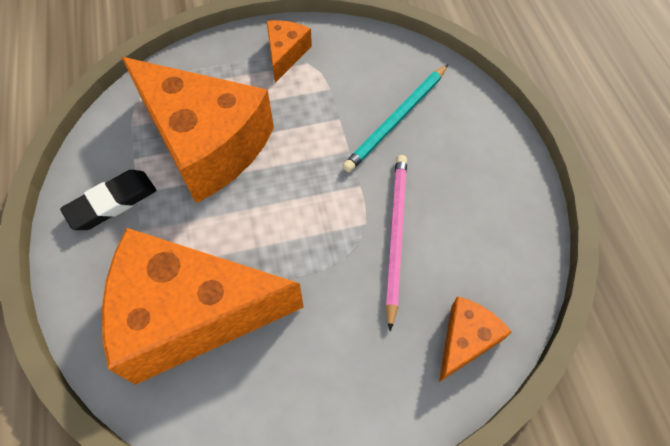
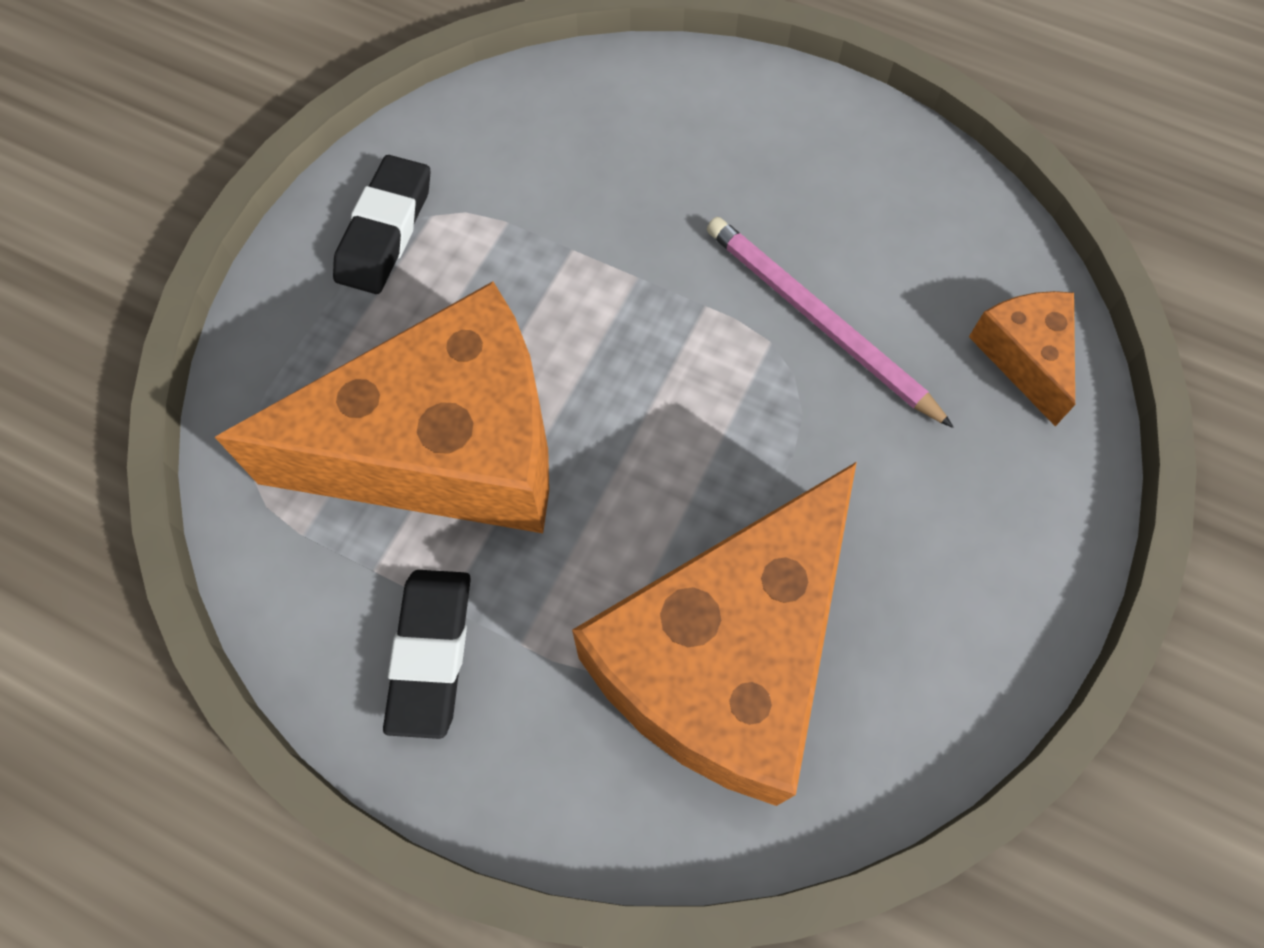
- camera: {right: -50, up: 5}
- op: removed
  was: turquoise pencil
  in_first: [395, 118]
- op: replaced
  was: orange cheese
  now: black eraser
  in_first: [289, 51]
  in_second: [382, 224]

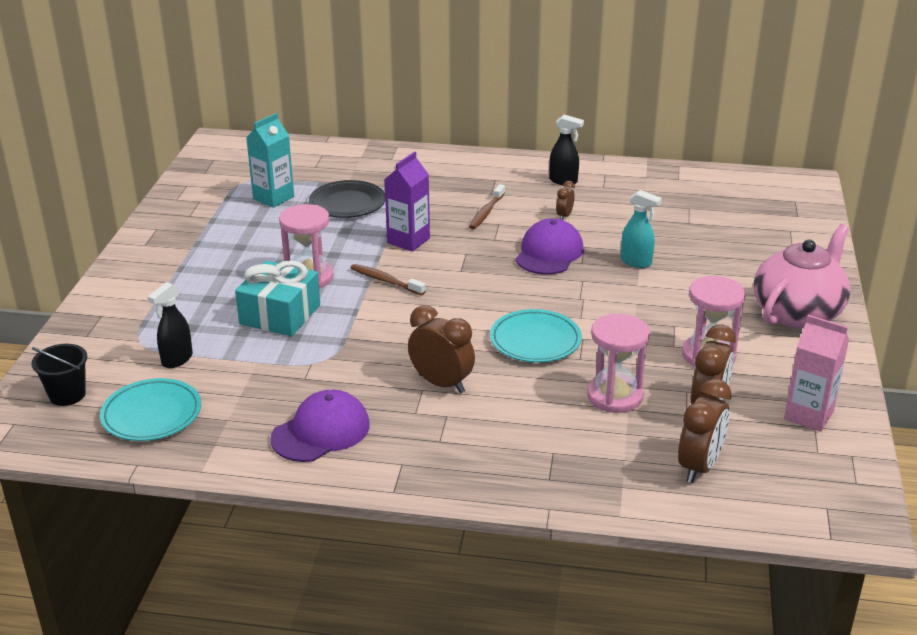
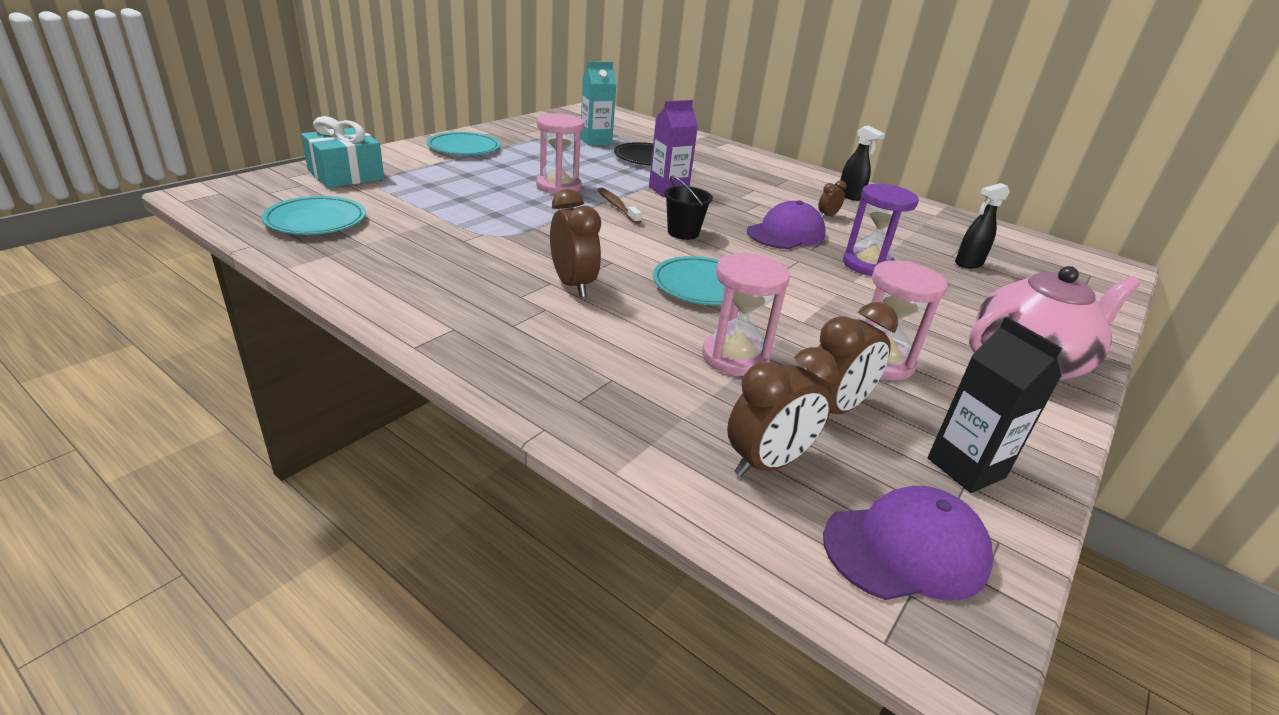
- camera: {right: 25, up: 0}
- op: removed
  was: brown toothbrush
  in_first: [487, 207]
- op: added
  now: turquoise plate
  in_second: [463, 143]
- op: moved
  was: black bucket
  in_first: [59, 375]
  in_second: [688, 207]
- op: moved
  was: black spray bottle
  in_first: [170, 325]
  in_second: [982, 226]
- op: moved
  was: turquoise gift
  in_first: [277, 298]
  in_second: [342, 152]
- op: moved
  was: purple cap
  in_first: [320, 426]
  in_second: [908, 543]
- op: replaced
  was: turquoise spray bottle
  now: purple hourglass
  in_first: [641, 229]
  in_second: [881, 230]
- op: recoloured
  was: pink carton
  now: black carton
  in_first: [816, 373]
  in_second: [995, 405]

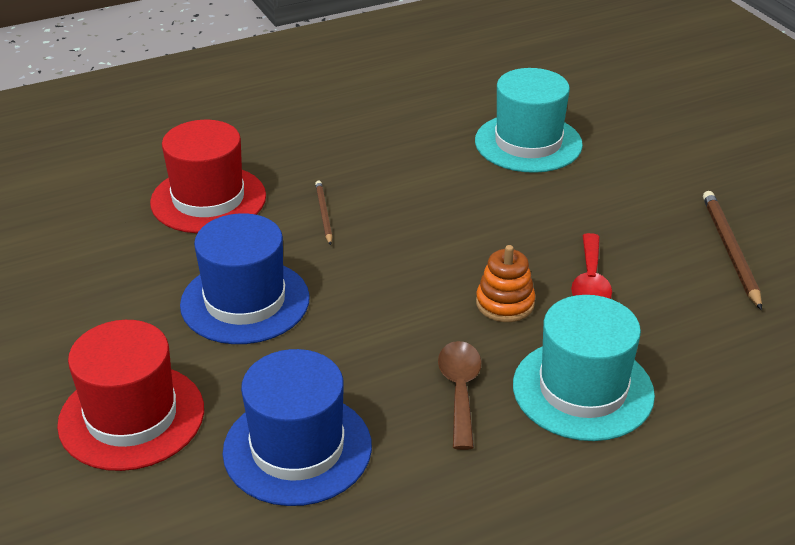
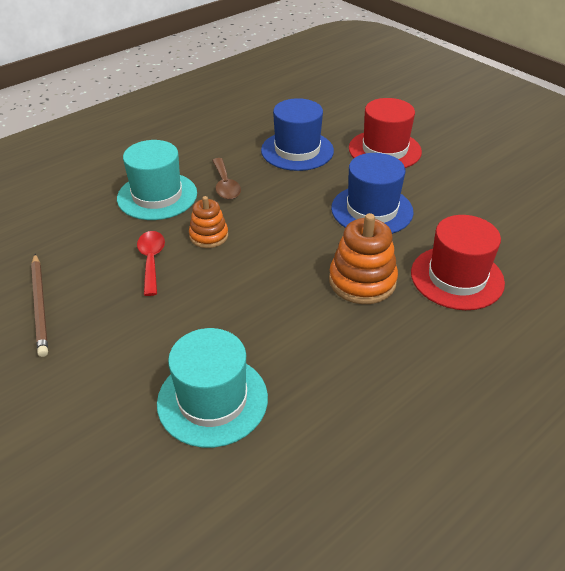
- camera: {right: 165, up: 5}
- op: replaced
  was: brown pencil
  now: orange stacking toy
  in_first: [323, 213]
  in_second: [363, 258]

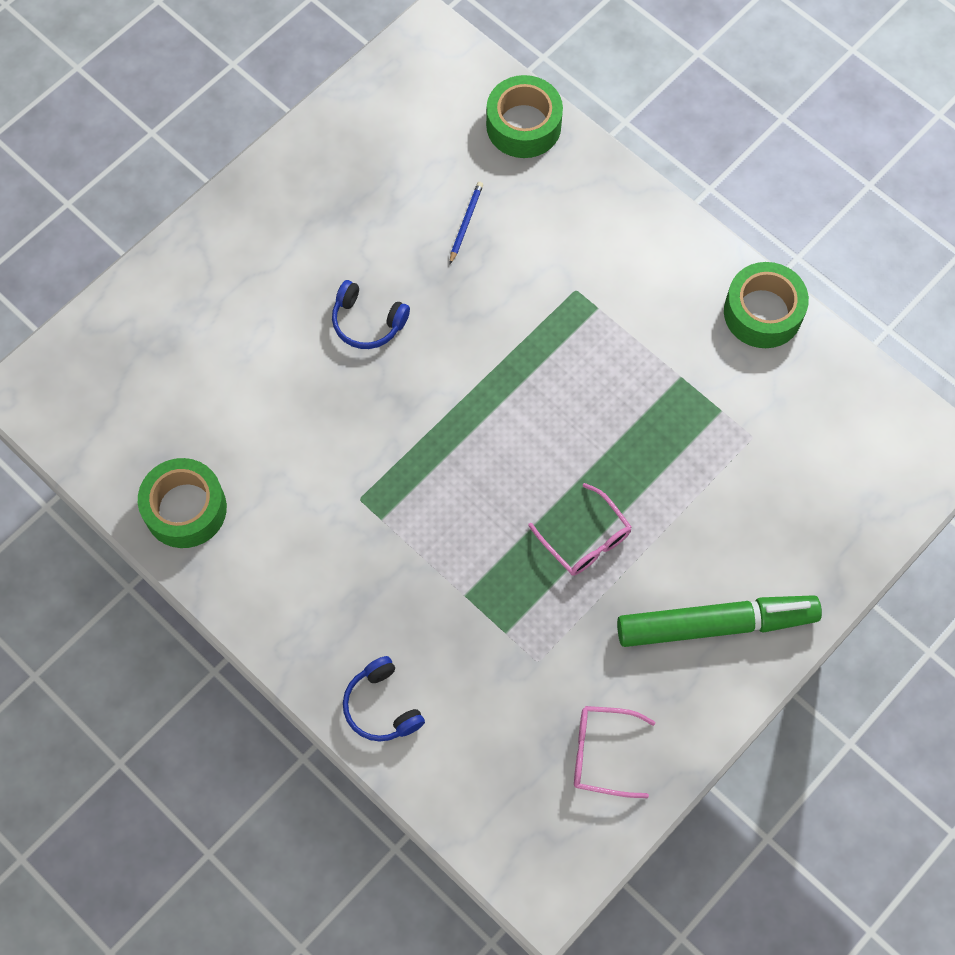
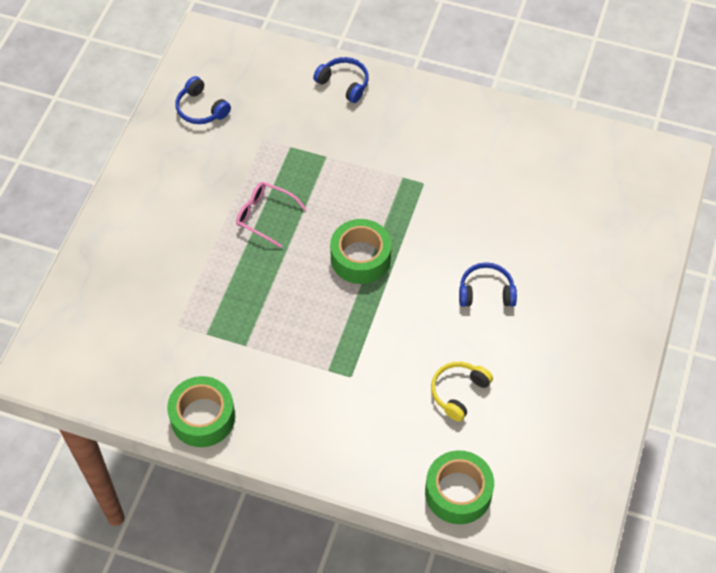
- camera: {right: 155, up: -10}
- op: removed
  was: green marker
  in_first: [719, 621]
- op: moved
  was: green tape
  in_first: [182, 503]
  in_second: [360, 251]
- op: replaced
  was: blue pencil
  now: yellow headphones
  in_first: [466, 223]
  in_second: [462, 392]
- op: replaced
  was: pink glasses
  now: blue headphones
  in_first: [614, 752]
  in_second: [203, 100]

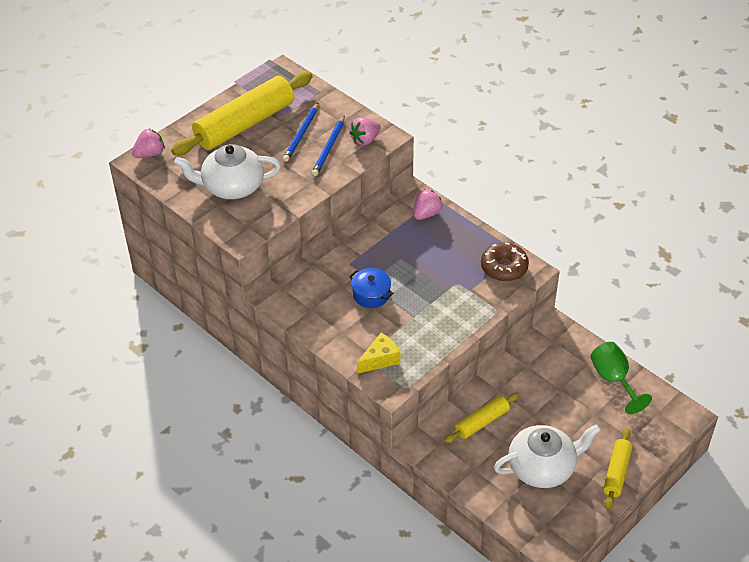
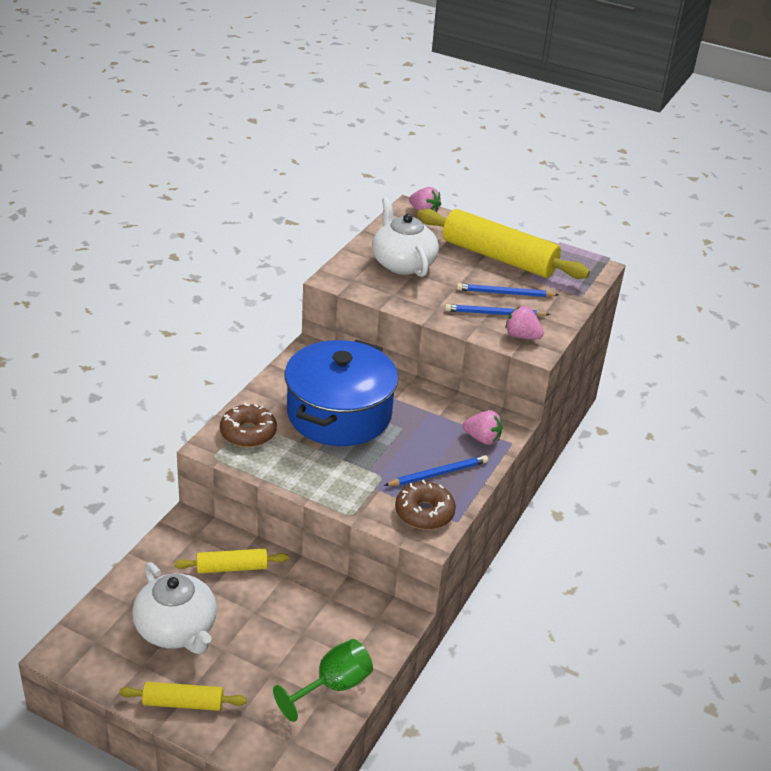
- camera: {right: 70, up: -10}
- op: added
  now: blue pencil
  in_second: [436, 470]
- op: replaced
  was: yellow cheese
  now: brown donut
  in_first: [378, 353]
  in_second: [248, 425]
- op: turned
  was: yellow rolling pin
  in_first: [482, 418]
  in_second: [232, 560]
  clockwise: -45
- op: resized
  was: blue pot
  in_first: [371, 288]
  in_second: [341, 393]
  ratio: 2.48

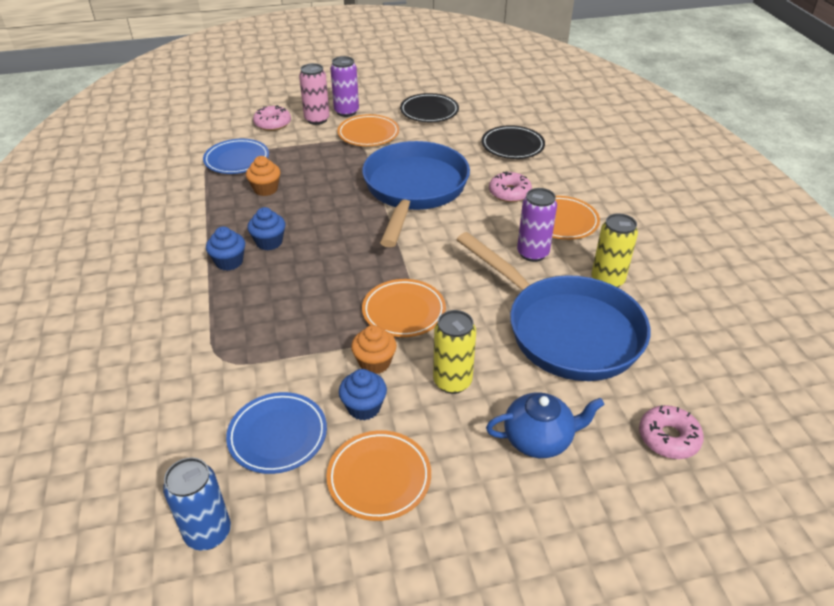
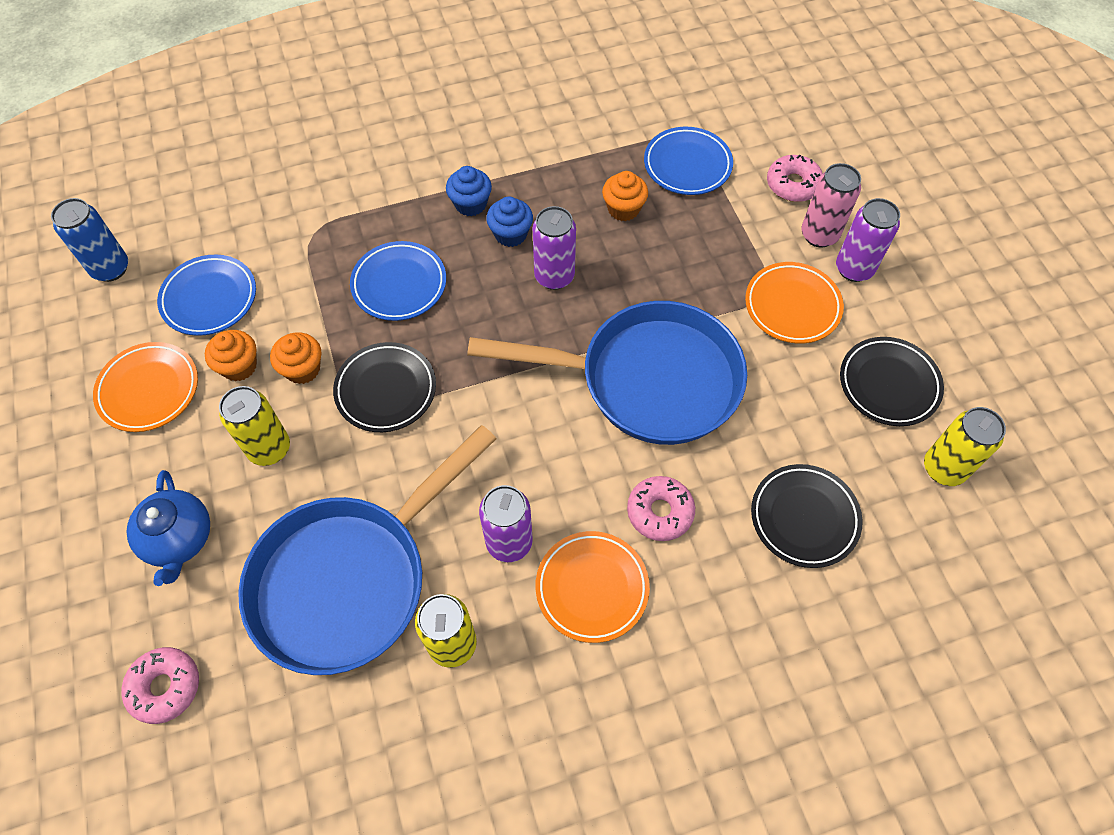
- camera: {right: 85, up: 20}
- op: added
  now: blue plate
  in_second: [398, 281]
- op: added
  now: purple can
  in_second: [554, 248]
- op: added
  now: yellow can
  in_second: [965, 446]
- op: recoloured
  was: blue cupcake
  now: orange cupcake
  in_first: [363, 394]
  in_second: [231, 355]
- op: recoloured
  was: orange plate
  now: black plate
  in_first: [404, 308]
  in_second: [384, 387]

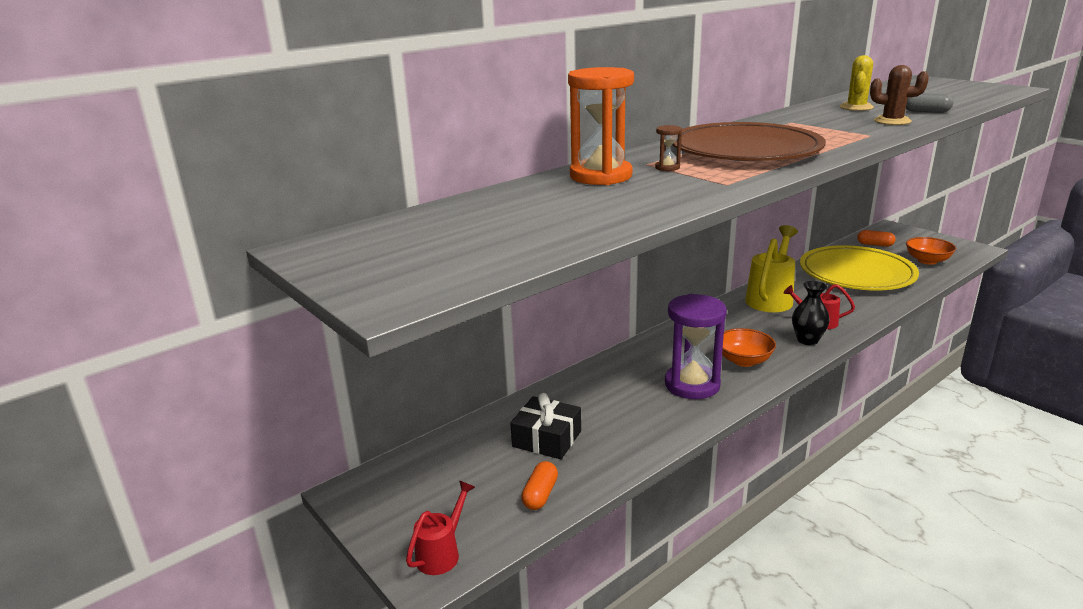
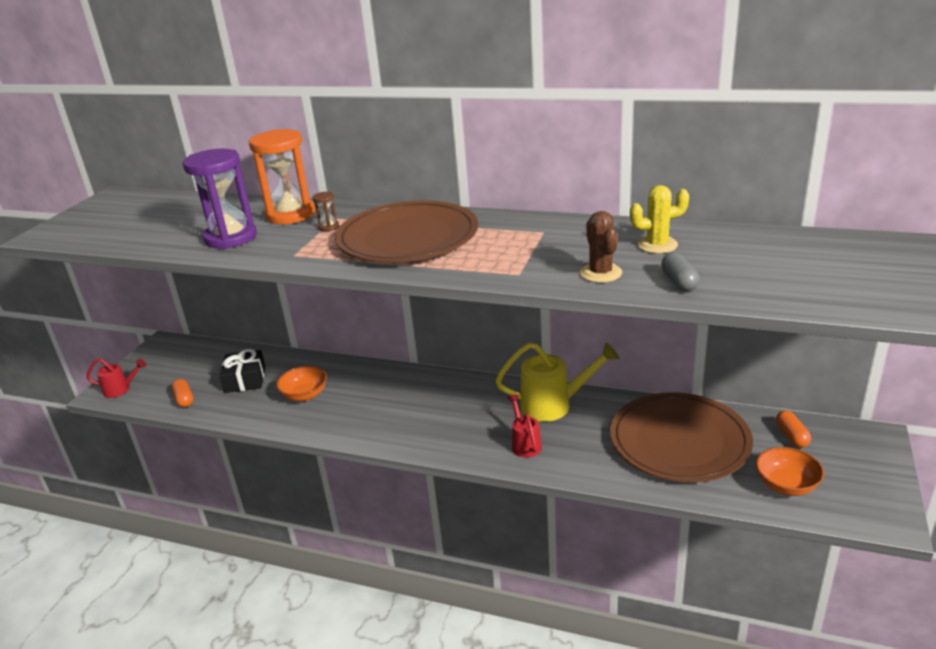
- camera: {right: 60, up: 5}
- op: removed
  was: black vase
  in_first: [811, 313]
- op: moved
  was: purple hourglass
  in_first: [696, 346]
  in_second: [220, 199]
- op: moved
  was: orange bowl
  in_first: [749, 347]
  in_second: [301, 383]
- op: recoloured
  was: yellow plate
  now: brown plate
  in_first: [859, 267]
  in_second: [681, 437]
- op: turned
  was: orange capsule
  in_first: [539, 485]
  in_second: [182, 393]
  clockwise: 75

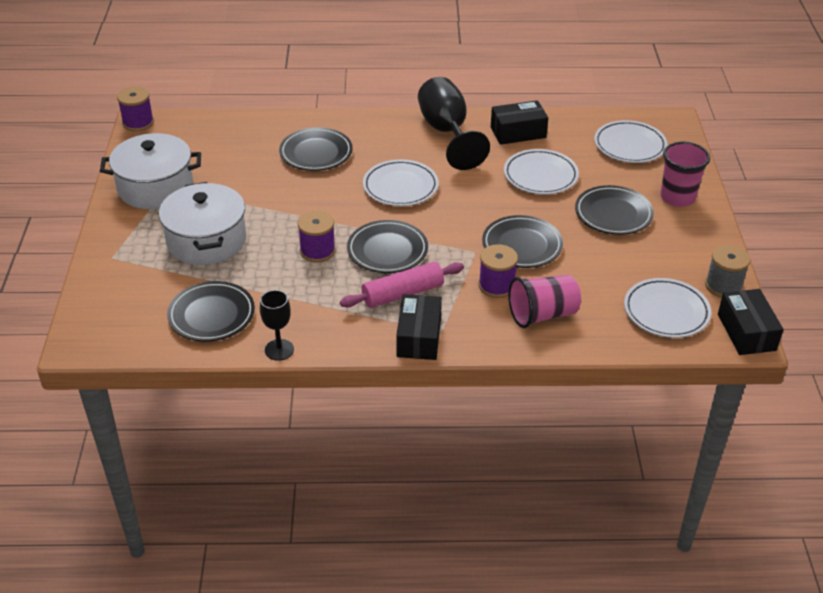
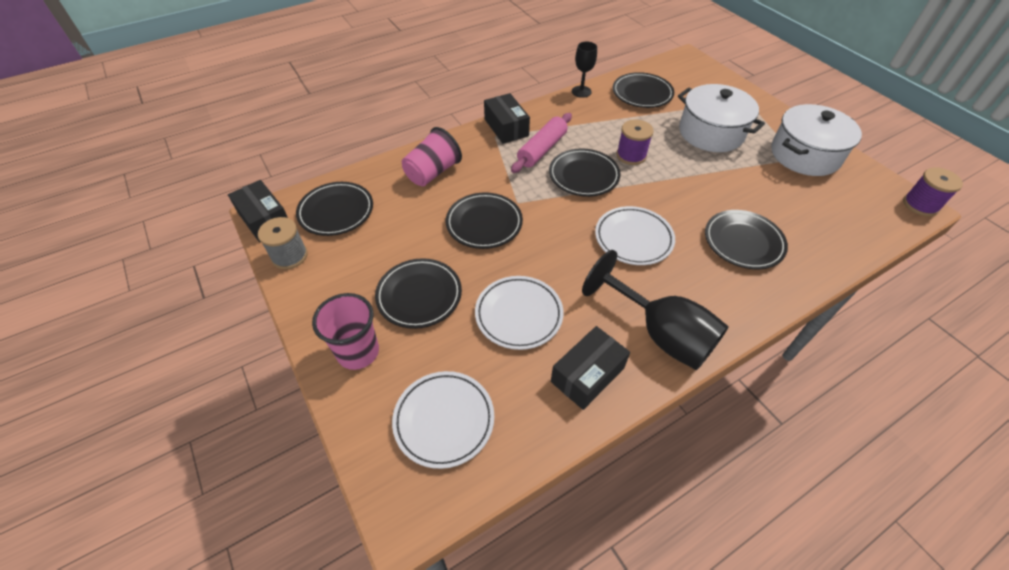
- camera: {right: 150, up: 10}
- op: removed
  was: purple spool
  in_first: [498, 271]
- op: recoloured
  was: white plate
  now: black plate
  in_first: [667, 308]
  in_second: [334, 209]

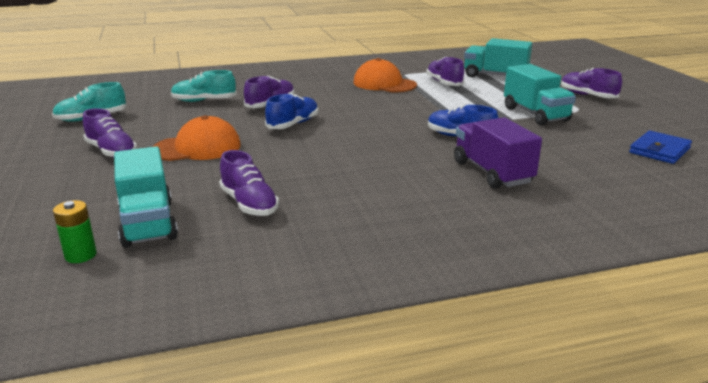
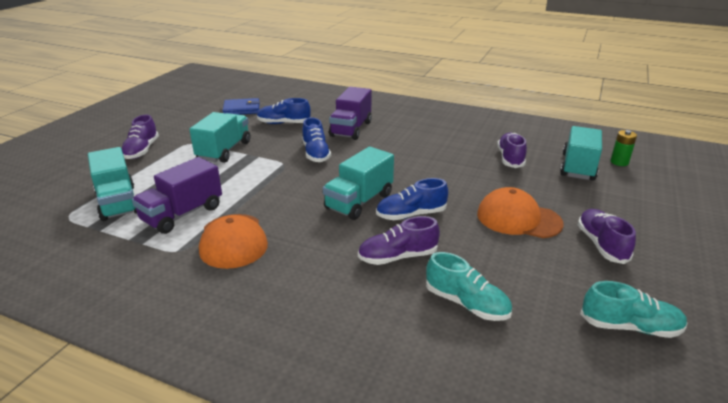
- camera: {right: -140, up: 5}
- op: added
  now: blue shoe
  in_second: [284, 111]
- op: added
  now: turquoise truck
  in_second: [358, 183]
- op: replaced
  was: purple shoe
  now: purple truck
  in_first: [445, 71]
  in_second: [177, 195]

